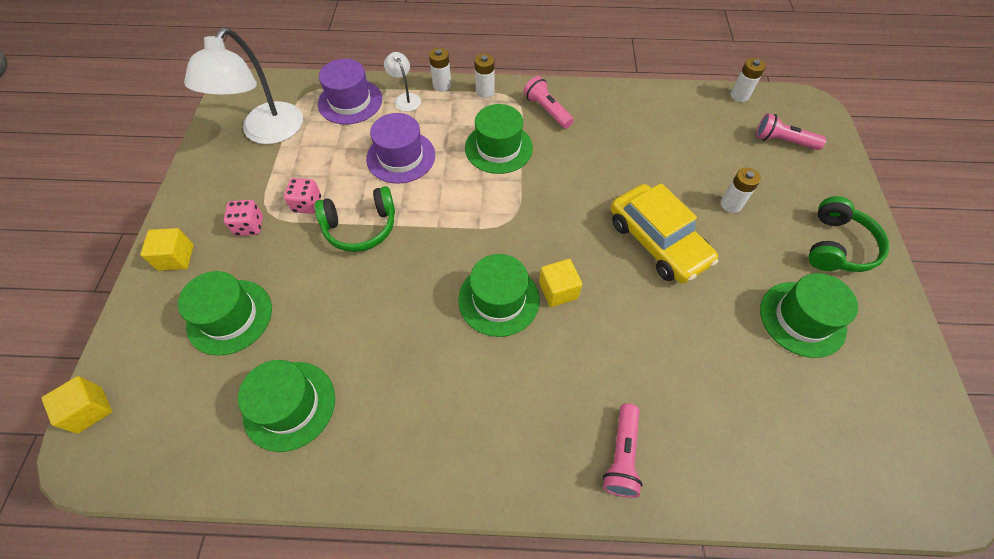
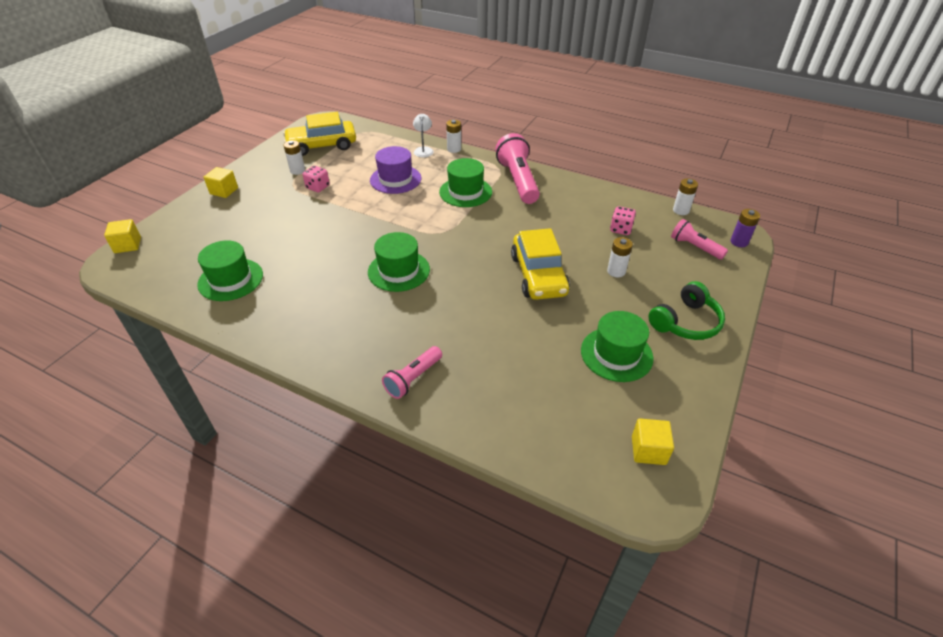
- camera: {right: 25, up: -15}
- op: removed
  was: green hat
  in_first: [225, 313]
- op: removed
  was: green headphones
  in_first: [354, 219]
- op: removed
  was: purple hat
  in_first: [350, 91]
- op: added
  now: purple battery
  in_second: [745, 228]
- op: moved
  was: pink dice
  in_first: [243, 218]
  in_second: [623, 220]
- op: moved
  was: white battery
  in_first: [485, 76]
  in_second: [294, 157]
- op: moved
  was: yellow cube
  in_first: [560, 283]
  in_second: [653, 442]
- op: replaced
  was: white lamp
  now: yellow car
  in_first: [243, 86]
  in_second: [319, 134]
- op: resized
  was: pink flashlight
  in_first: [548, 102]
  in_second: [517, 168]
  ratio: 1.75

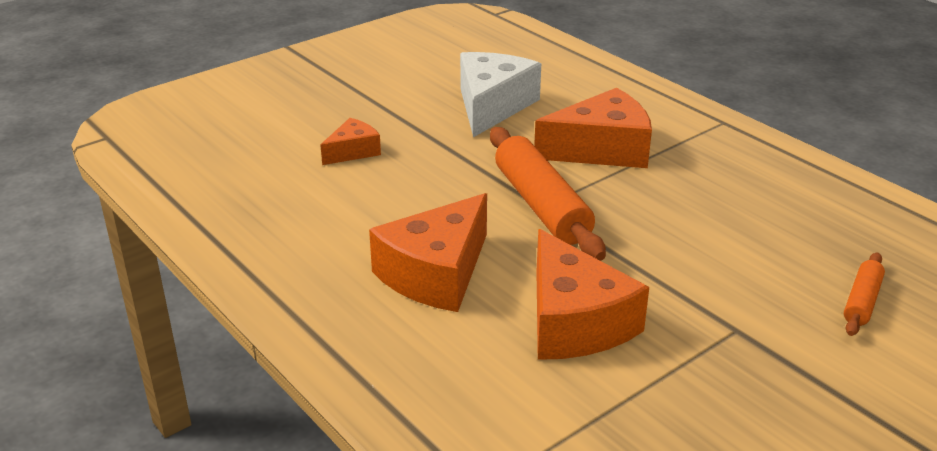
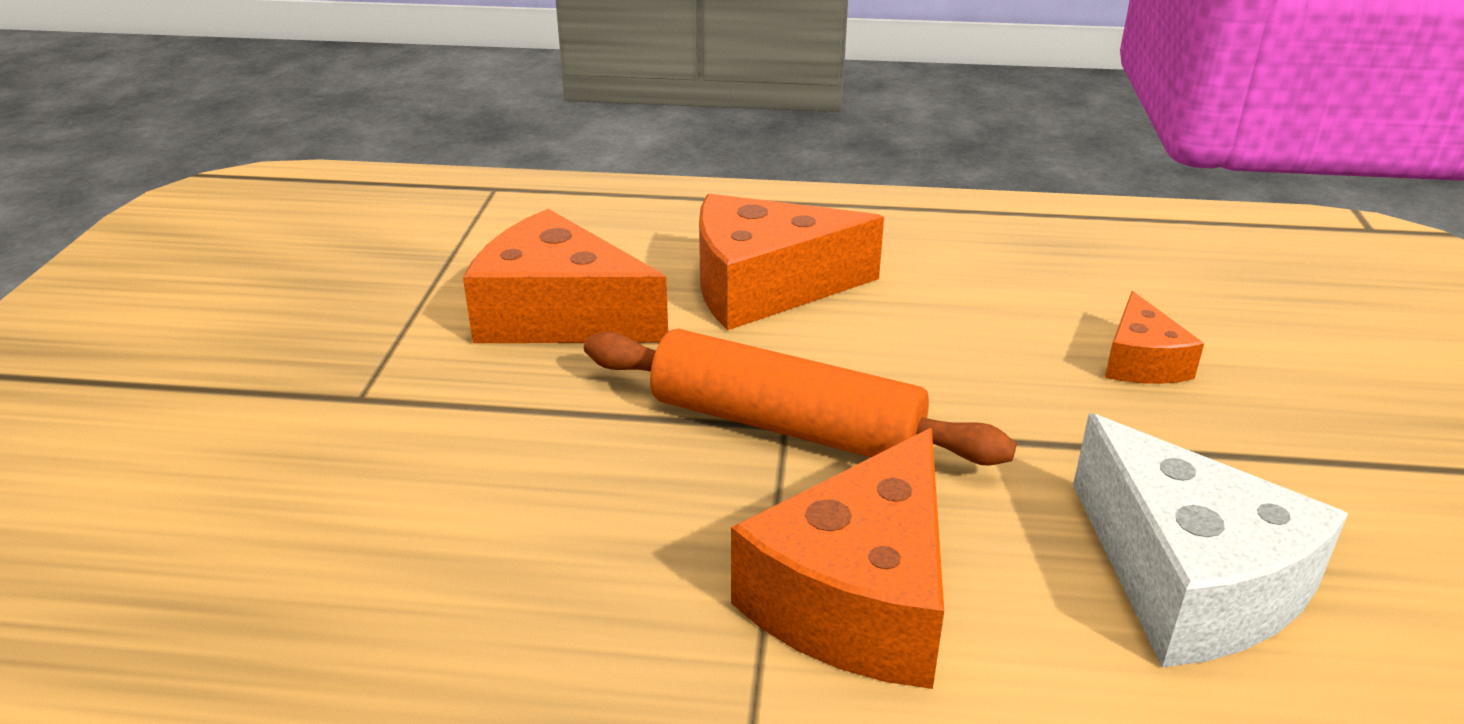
- camera: {right: 135, up: 0}
- op: removed
  was: orange rolling pin
  in_first: [864, 294]
- op: turned
  was: orange cheese
  in_first: [428, 252]
  in_second: [791, 262]
  clockwise: -90

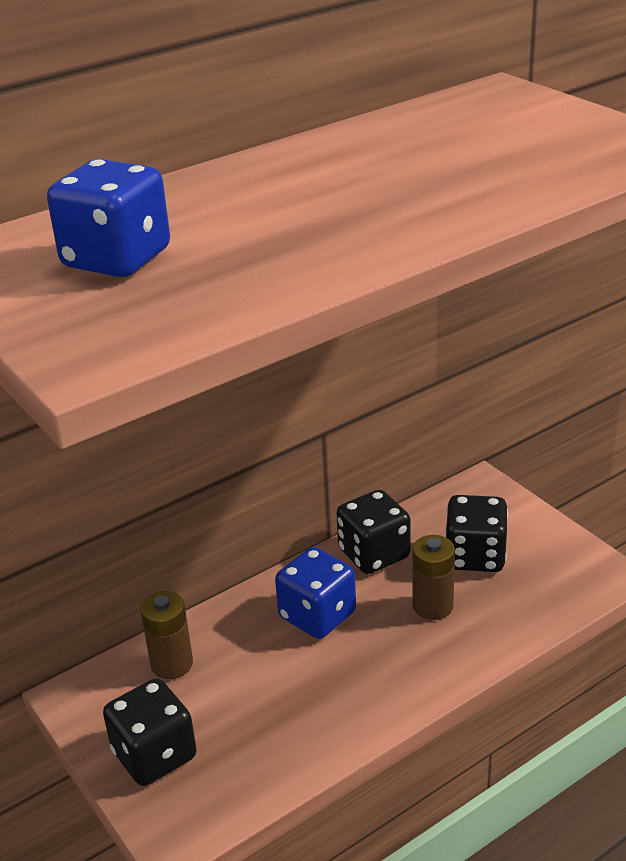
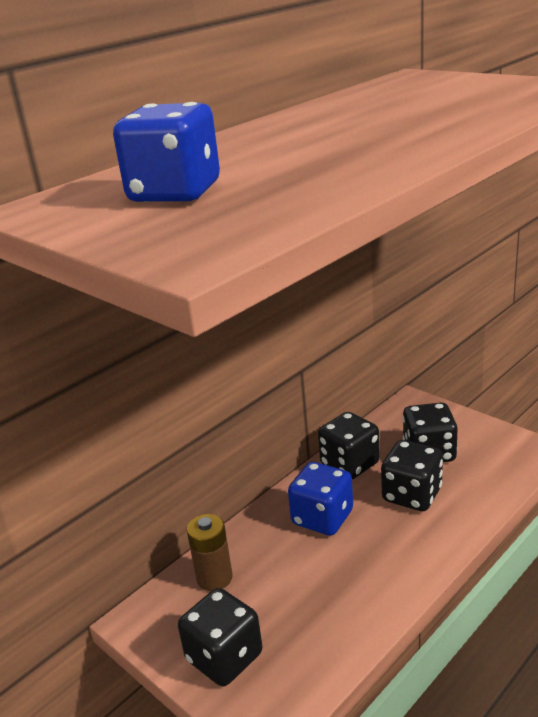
- camera: {right: -10, up: -5}
- op: replaced
  was: brown battery
  now: black dice
  in_first: [434, 577]
  in_second: [412, 475]

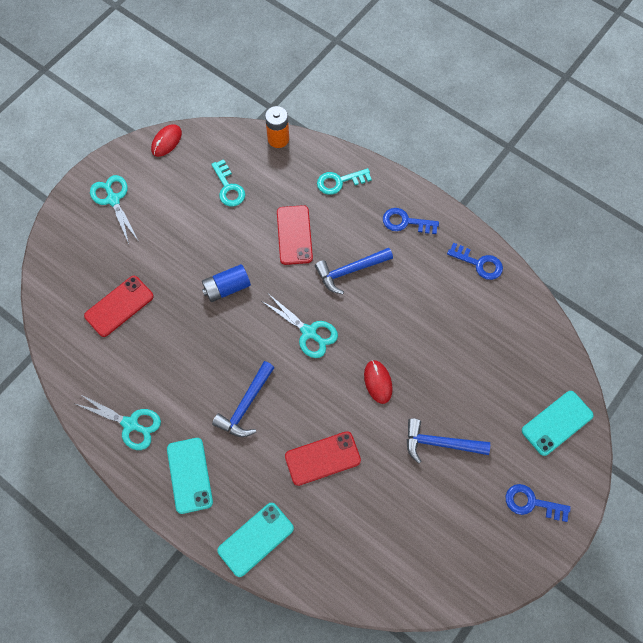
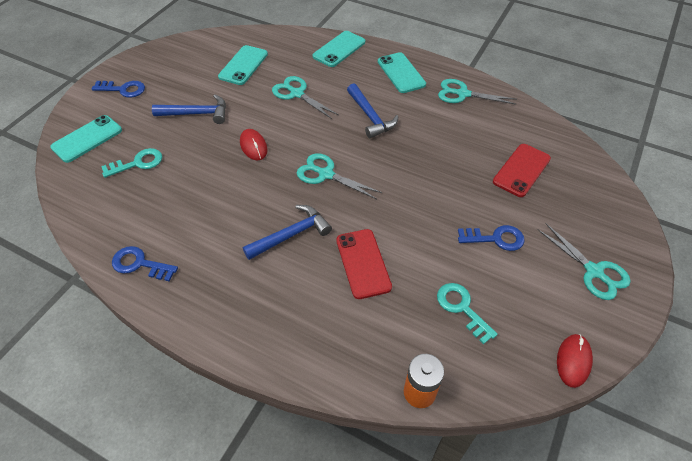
- camera: {right: 170, up: -15}
- op: removed
  was: blue battery
  in_first: [226, 283]
- op: added
  now: turquoise phone
  in_second: [243, 65]
- op: moved
  was: turquoise key
  in_first: [344, 181]
  in_second: [131, 163]
- op: moved
  was: blue key
  in_first: [411, 221]
  in_second: [491, 238]
- op: replaced
  was: red phone
  now: turquoise scissors
  in_first: [323, 458]
  in_second: [305, 97]
- op: turned
  was: blue hammer
  in_first: [243, 399]
  in_second: [373, 110]
  clockwise: 135

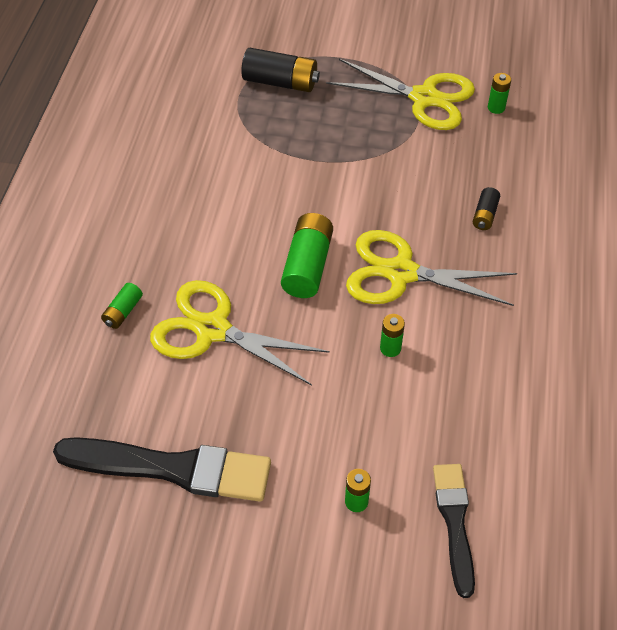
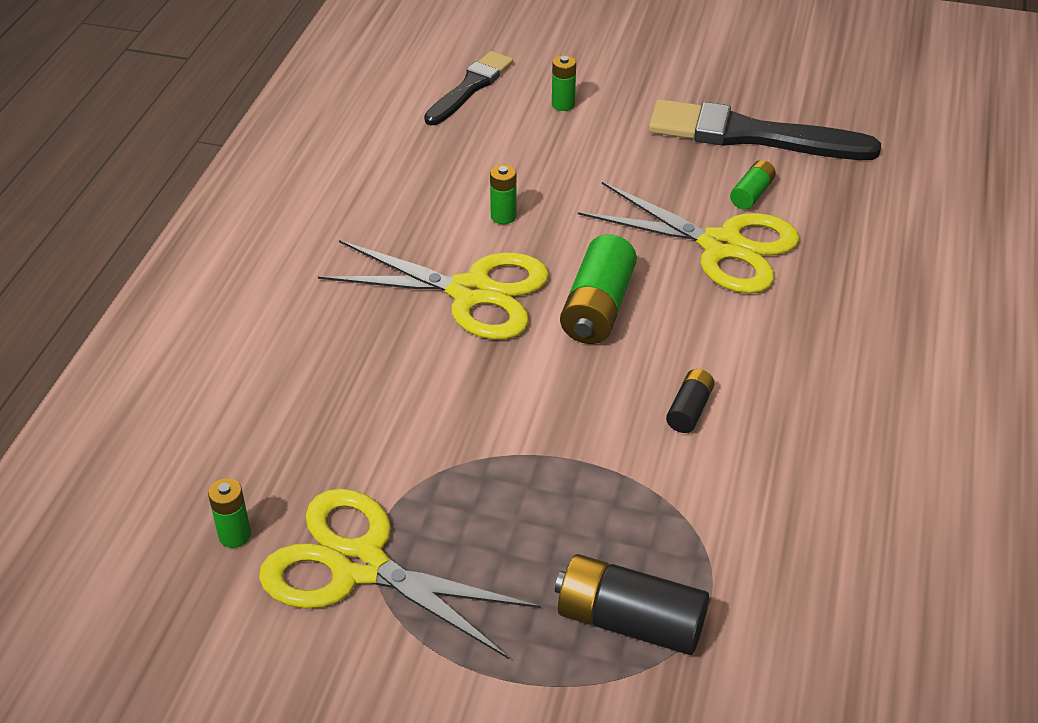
- camera: {right: -175, up: -10}
- op: moved
  was: green battery
  in_first: [122, 306]
  in_second: [753, 185]
- op: moved
  was: black battery
  in_first: [486, 208]
  in_second: [690, 401]
- op: turned
  was: black brush
  in_first: [454, 531]
  in_second: [468, 88]
  clockwise: -150

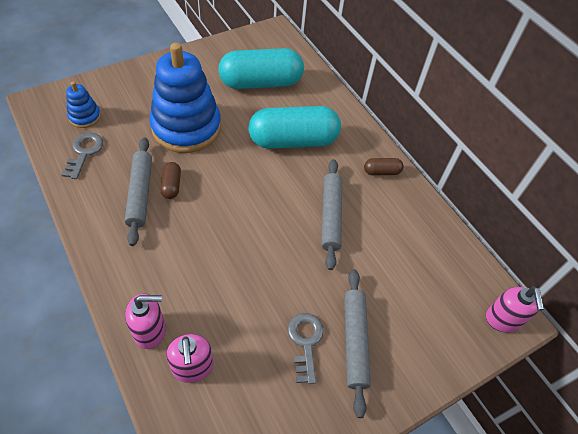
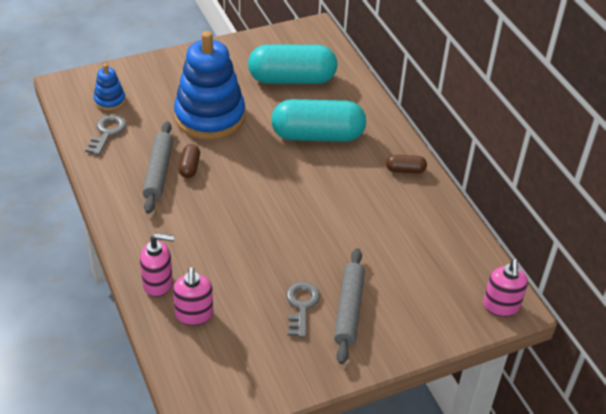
- camera: {right: 10, up: -10}
- op: removed
  was: grey rolling pin
  in_first: [331, 214]

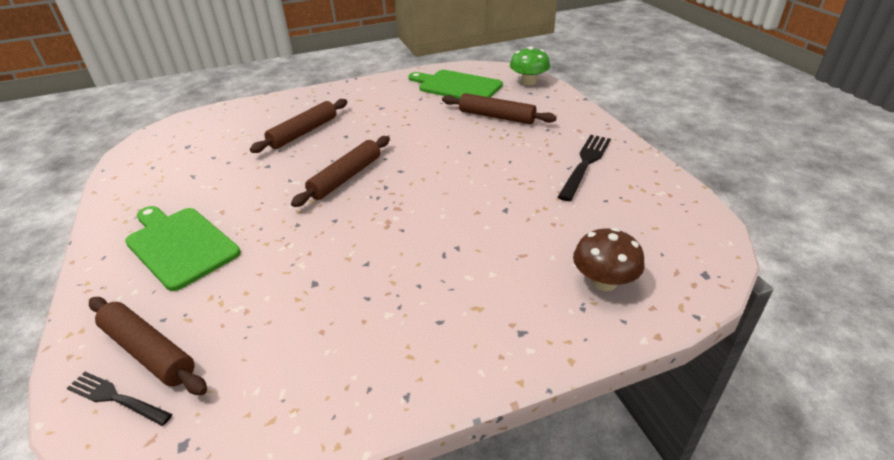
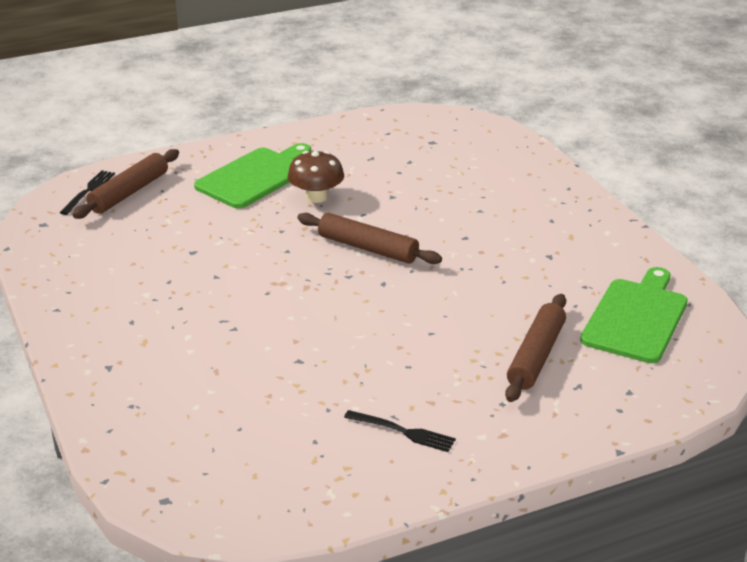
- camera: {right: 85, up: -5}
- op: removed
  was: brown rolling pin
  in_first: [298, 126]
- op: removed
  was: green mushroom
  in_first: [530, 66]
- op: moved
  was: brown mushroom
  in_first: [608, 259]
  in_second: [315, 177]
- op: resized
  was: black fork
  in_first: [584, 168]
  in_second: [400, 431]
  ratio: 0.64

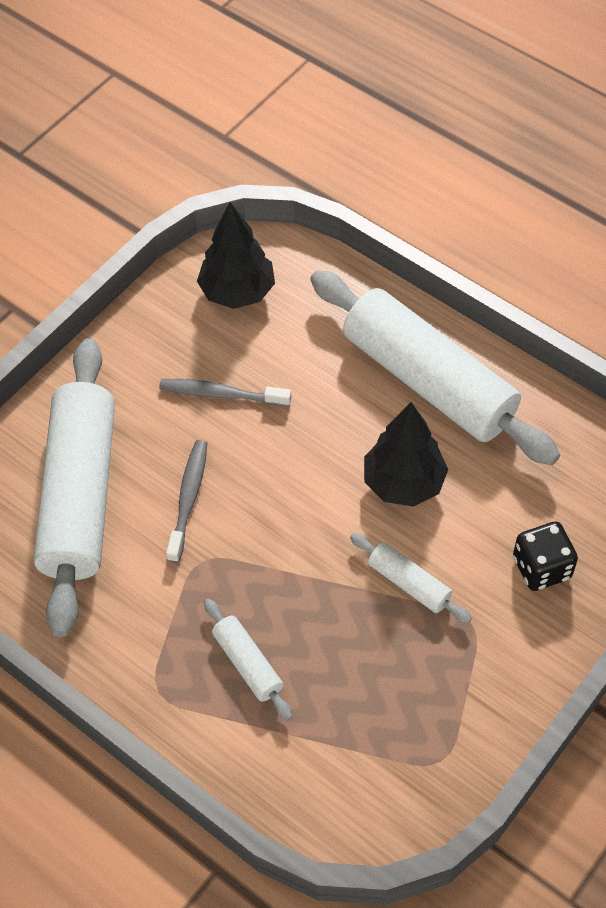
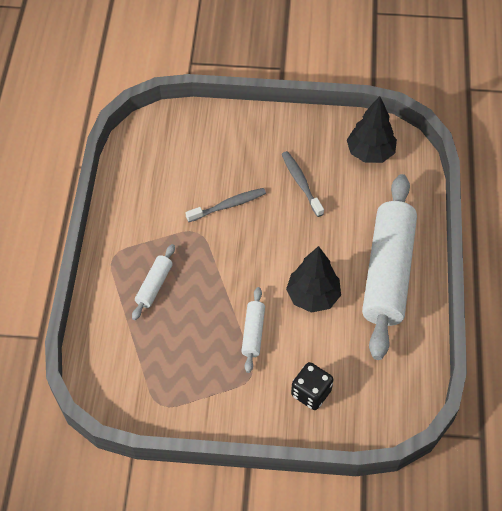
- camera: {right: 55, up: 0}
- op: removed
  was: white rolling pin
  in_first: [74, 487]

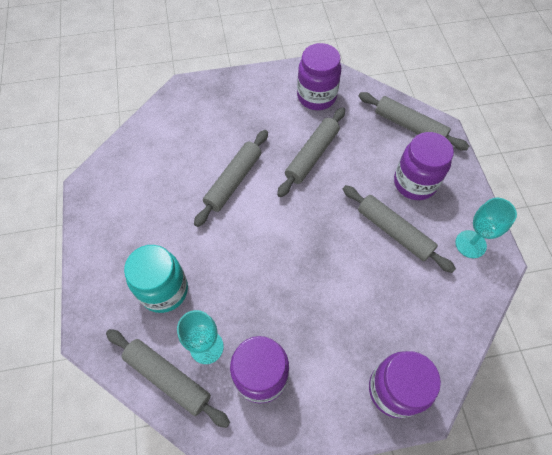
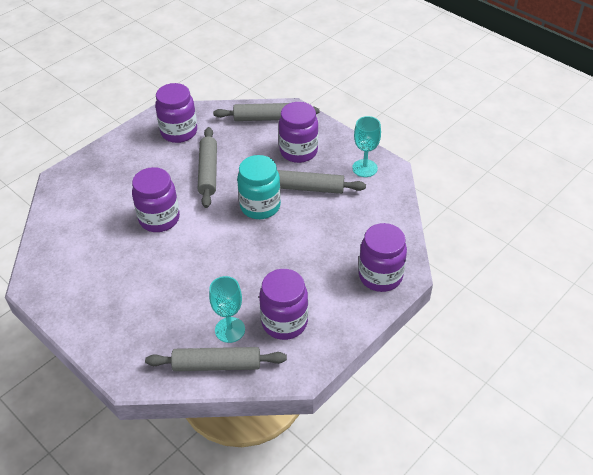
- camera: {right: -35, up: -15}
- op: moved
  was: turquoise jar
  in_first: [156, 279]
  in_second: [259, 187]
- op: replaced
  was: grey rolling pin
  now: purple jar
  in_first: [231, 178]
  in_second: [156, 199]

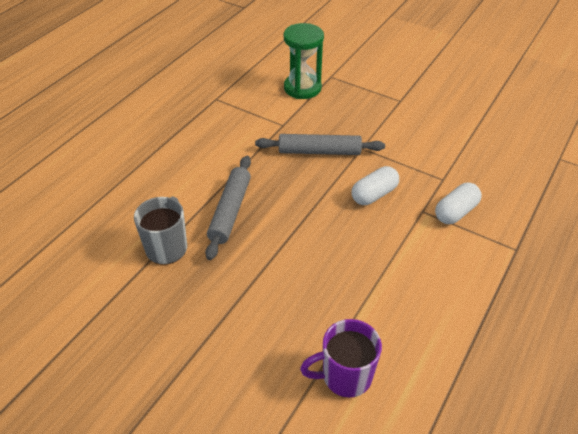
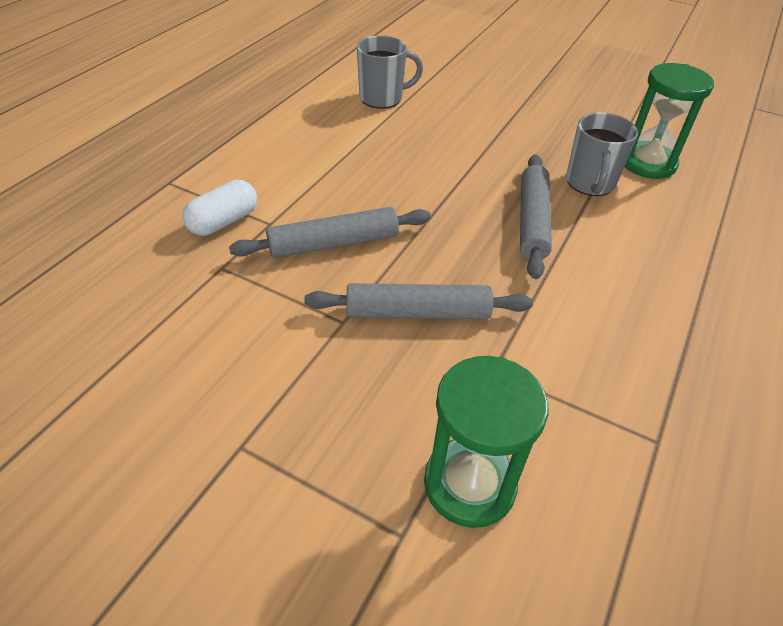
- camera: {right: 175, up: 0}
- op: added
  now: green hourglass
  in_second: [669, 121]
- op: replaced
  was: white capsule
  now: grey rolling pin
  in_first: [375, 185]
  in_second: [330, 232]
- op: recoloured
  was: purple mug
  now: grey mug
  in_first: [341, 358]
  in_second: [390, 72]

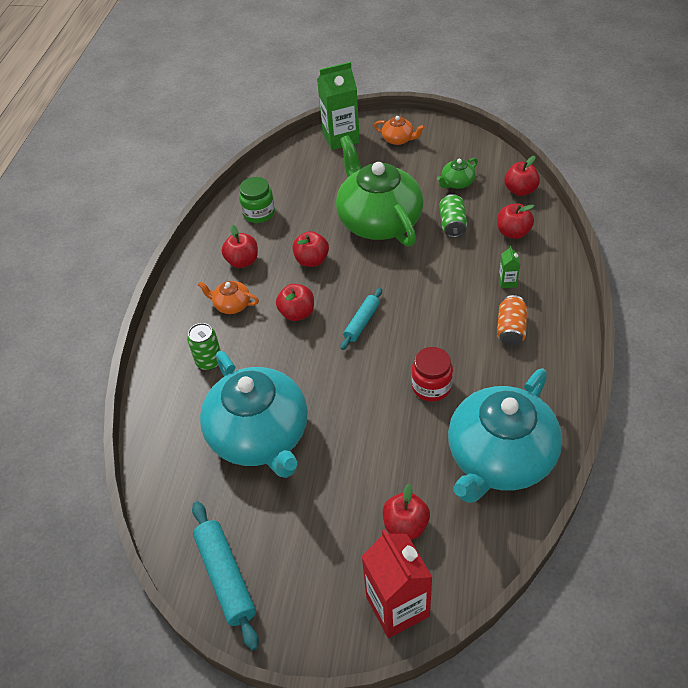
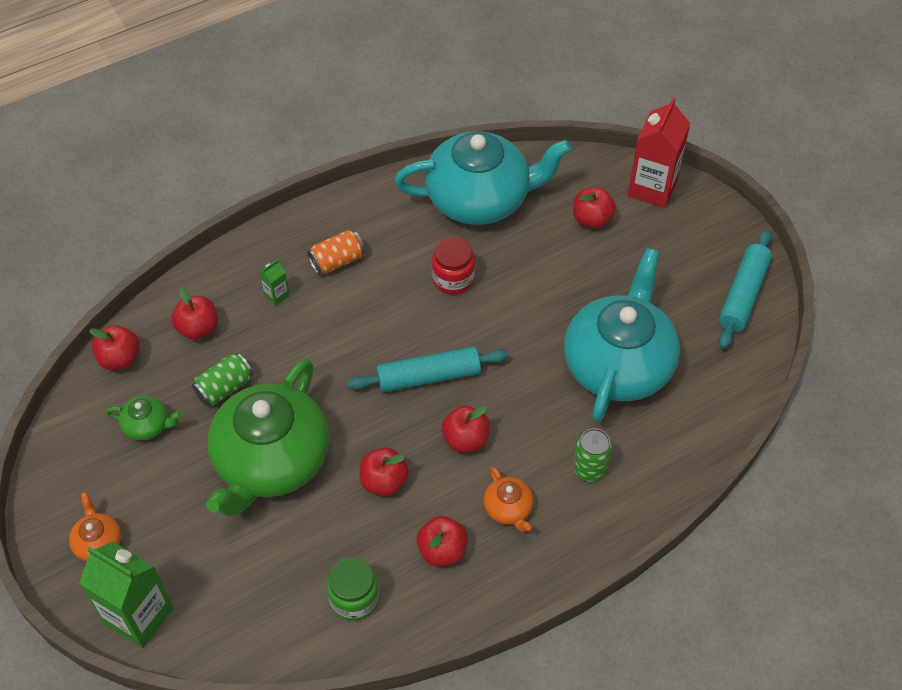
- camera: {right: -135, up: 5}
- op: resized
  was: turquoise rolling pin
  in_first: [361, 319]
  in_second: [428, 369]
  ratio: 1.58

